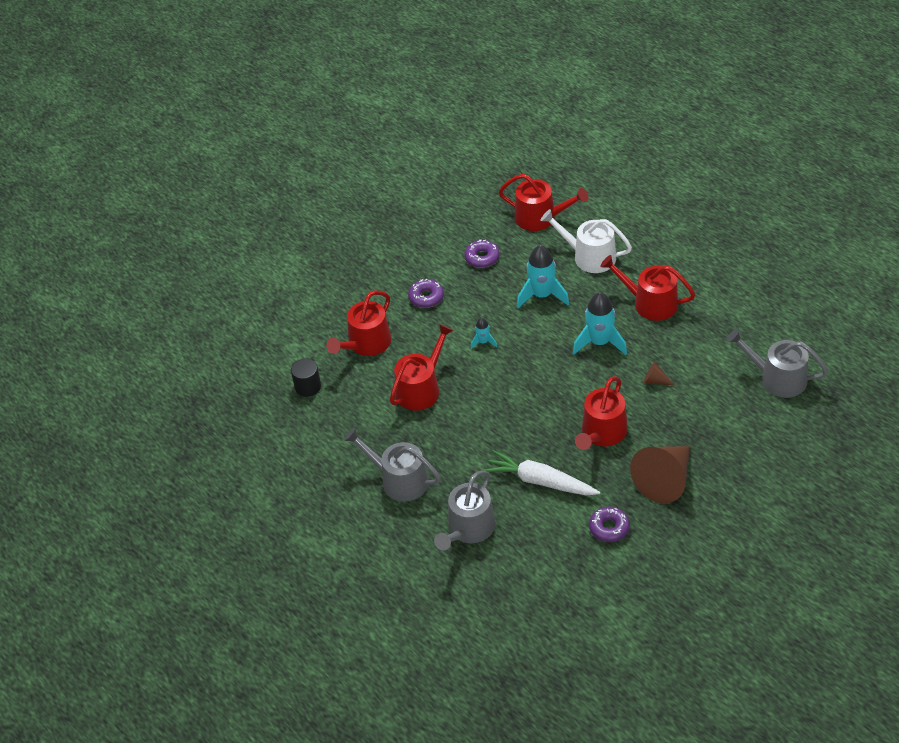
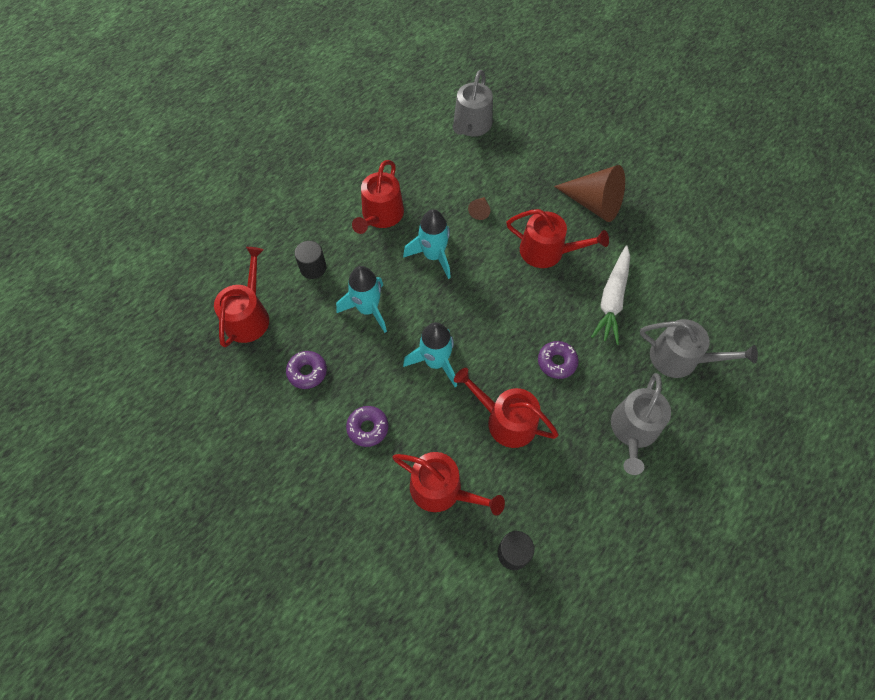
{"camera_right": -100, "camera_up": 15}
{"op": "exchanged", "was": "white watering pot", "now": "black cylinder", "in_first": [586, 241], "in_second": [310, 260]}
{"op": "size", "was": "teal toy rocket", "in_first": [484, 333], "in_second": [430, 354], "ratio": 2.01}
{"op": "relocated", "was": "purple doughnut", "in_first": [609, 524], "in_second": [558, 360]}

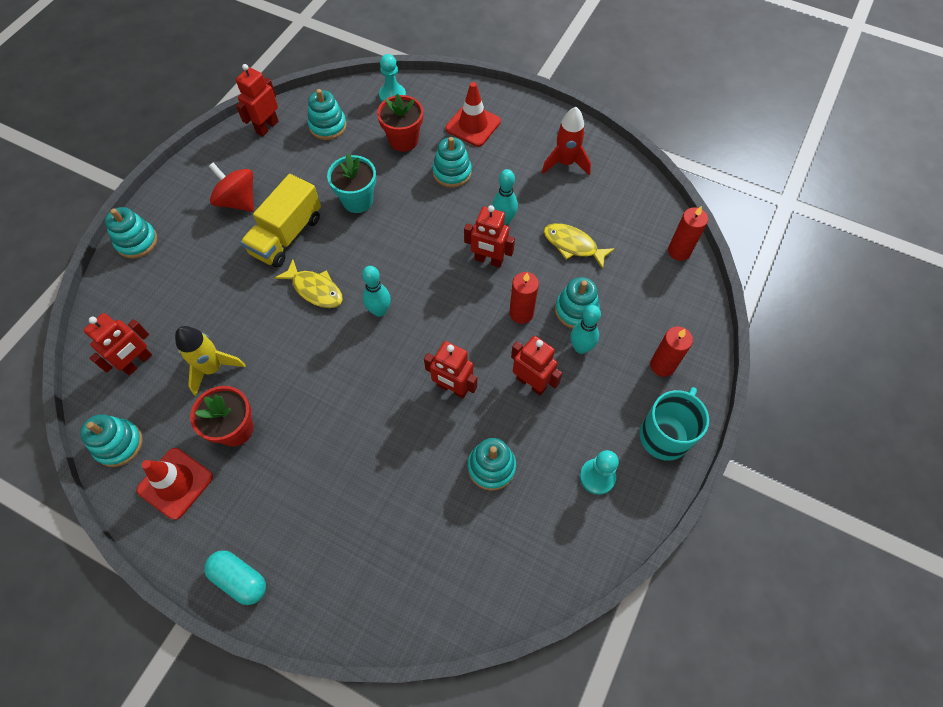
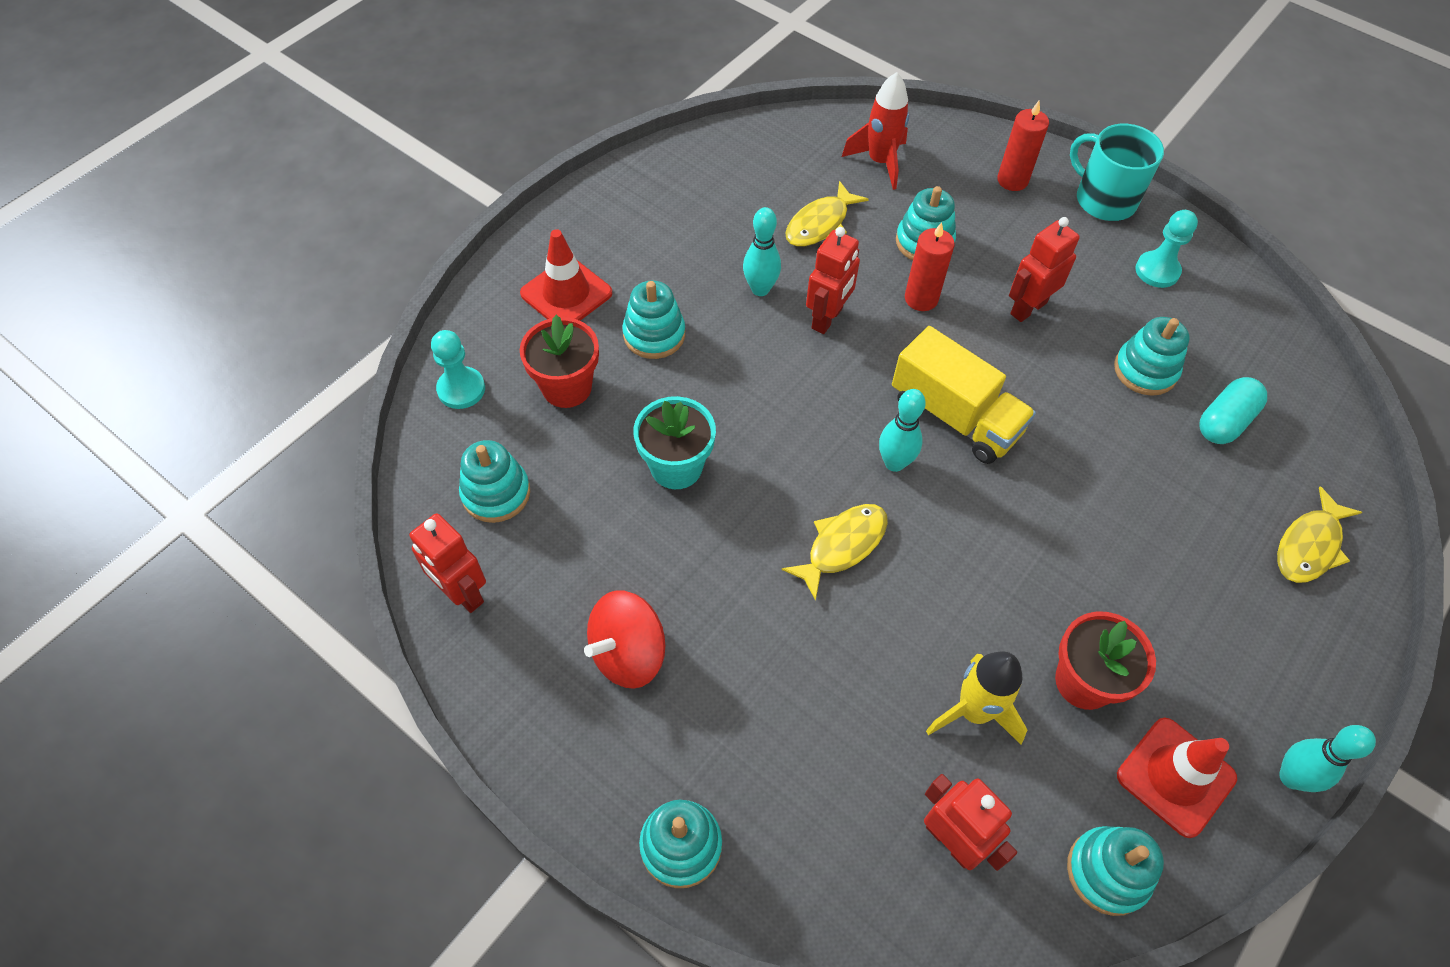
{"camera_right": -80, "camera_up": -5}
{"op": "relocated", "was": "crimson toy rocket", "in_first": [566, 141], "in_second": [875, 131]}
{"op": "relocated", "was": "bright yellow lorry", "in_first": [281, 220], "in_second": [964, 395]}
{"op": "relocated", "was": "teal pill", "in_first": [235, 577], "in_second": [1233, 410]}
{"op": "appeared", "now": "bright yellow toy fish", "in_second": [1319, 534]}
{"op": "relocated", "was": "teal tenpin", "in_first": [585, 329], "in_second": [1327, 758]}
{"op": "missing", "was": "crimson toy robot", "in_first": [450, 369]}
{"op": "missing", "was": "crimson pillar candle", "in_first": [688, 233]}

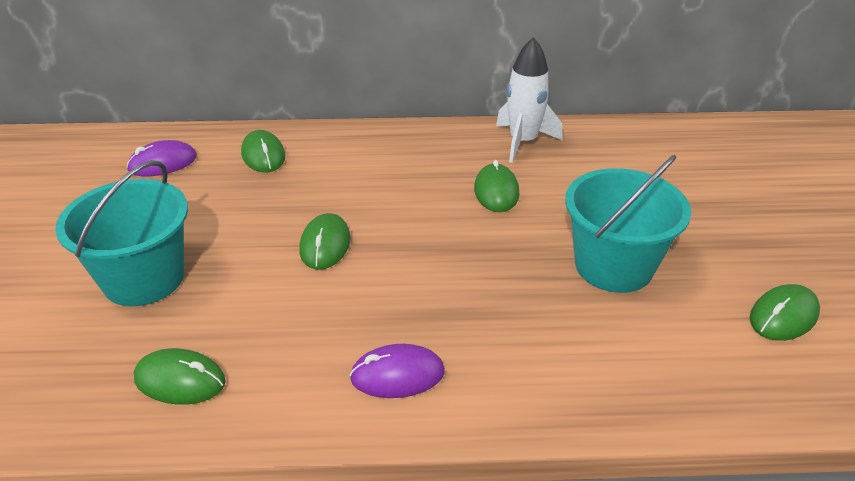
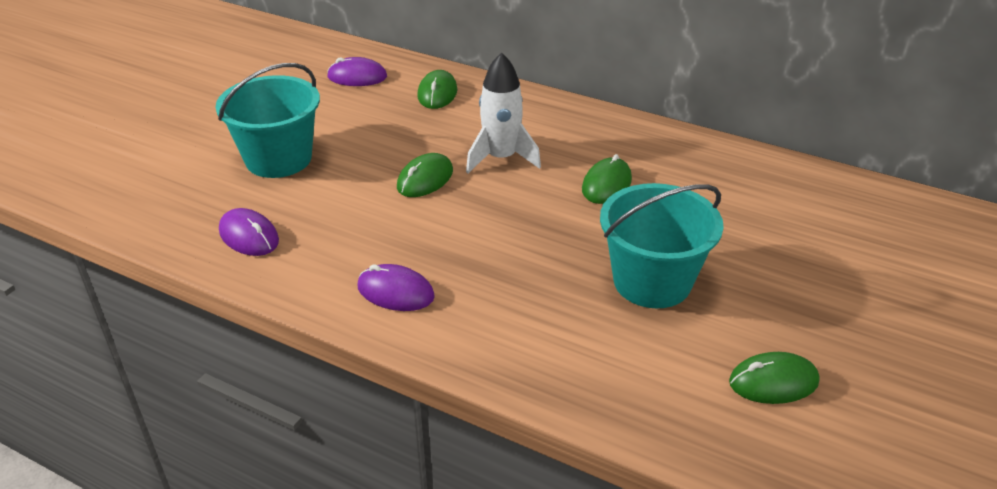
{"camera_right": 30, "camera_up": 0}
{"op": "colour", "was": "leaf-green computer mouse", "now": "purple computer mouse", "in_first": [180, 376], "in_second": [249, 232]}
{"op": "relocated", "was": "white toy rocket", "in_first": [529, 100], "in_second": [503, 112]}

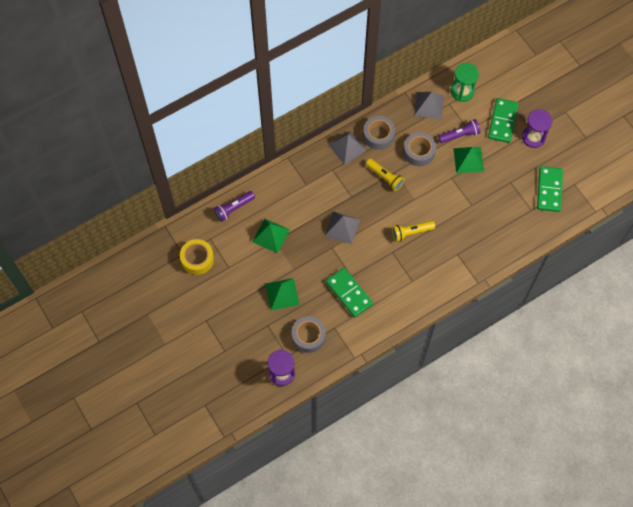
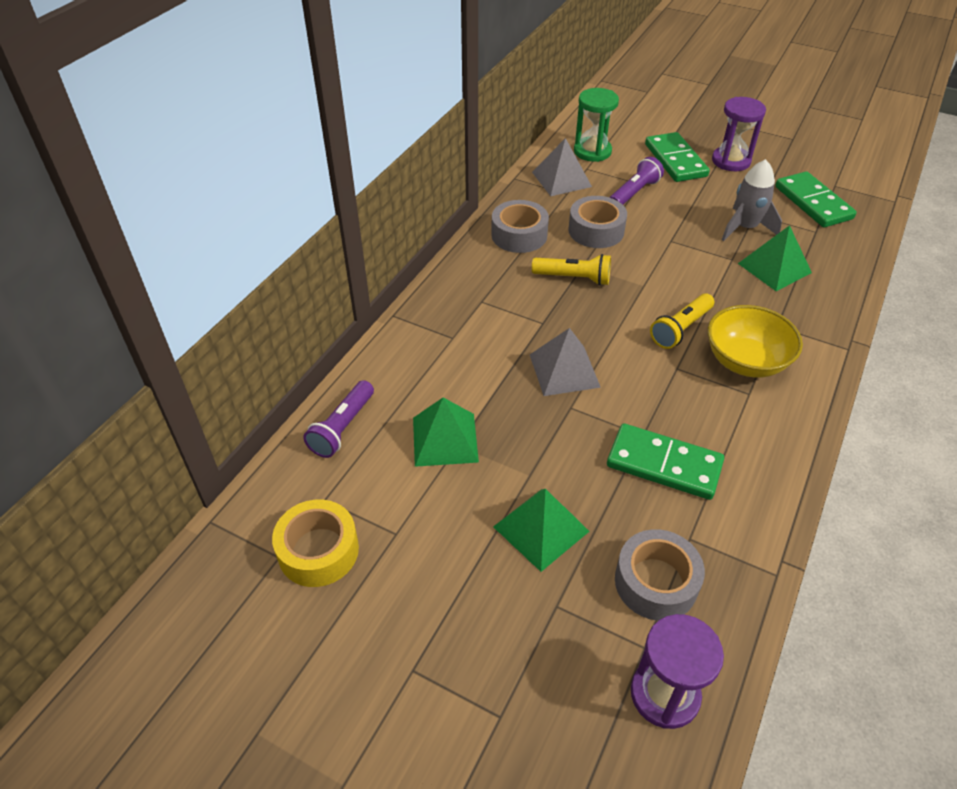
{"camera_right": -30, "camera_up": -20}
{"op": "appeared", "now": "bright yellow deep dish", "in_second": [755, 341]}
{"op": "appeared", "now": "gray toy rocket", "in_second": [752, 200]}
{"op": "relocated", "was": "leaf-green pyramid shape", "in_first": [468, 160], "in_second": [775, 258]}
{"op": "missing", "was": "gray pyramid shape", "in_first": [348, 148]}

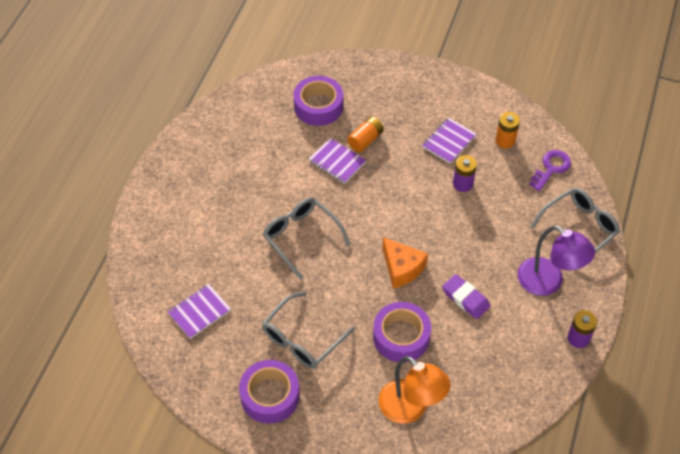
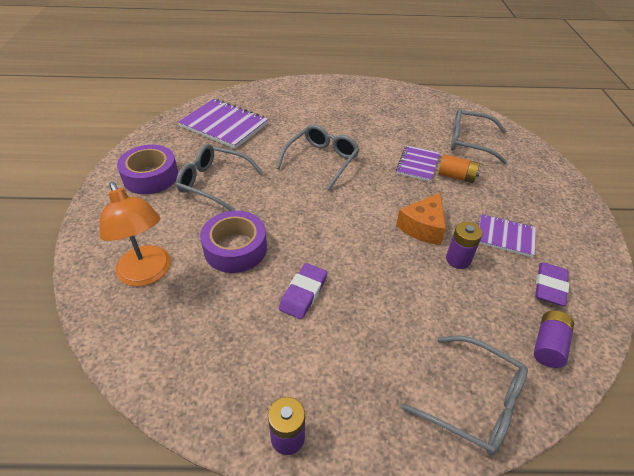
{"camera_right": 70, "camera_up": -10}
{"op": "spun", "was": "orange-coloured lamp", "in_first": [415, 390], "in_second": [135, 234], "clockwise": -60}
{"op": "size", "was": "purple notebook", "in_first": [199, 311], "in_second": [223, 124], "ratio": 1.68}
{"op": "relocated", "was": "orange-coloured piece of cheese", "in_first": [405, 263], "in_second": [421, 218]}
{"op": "exchanged", "was": "purple roll of tape", "now": "gray glasses", "in_first": [318, 101], "in_second": [479, 136]}
{"op": "exchanged", "was": "purple door key", "now": "purple power cell", "in_first": [550, 170], "in_second": [554, 339]}
{"op": "exchanged", "was": "orange-coloured power cell", "now": "purple eraser", "in_first": [507, 130], "in_second": [552, 284]}
{"op": "missing", "was": "purple lamp", "in_first": [556, 260]}

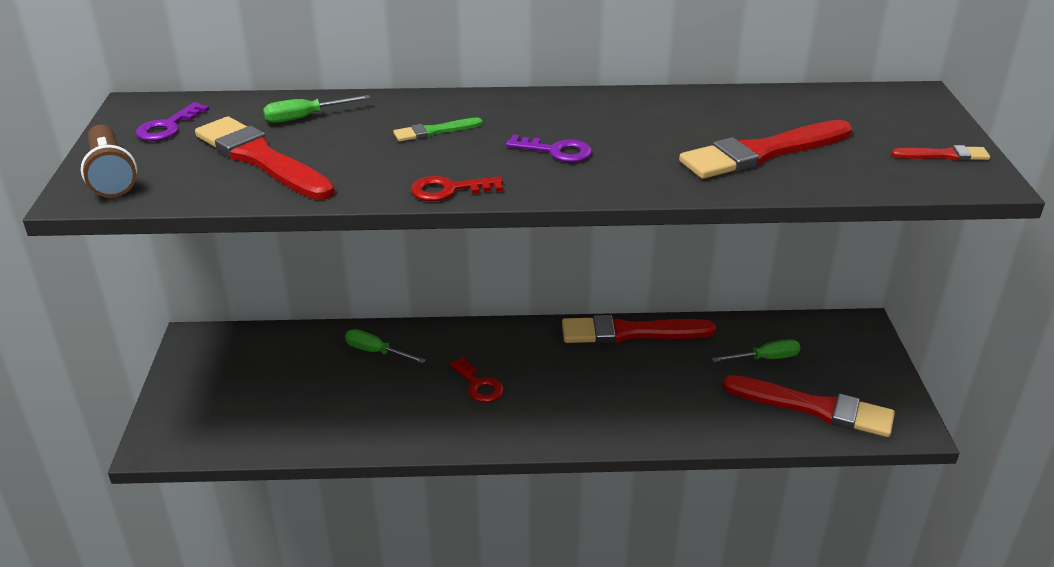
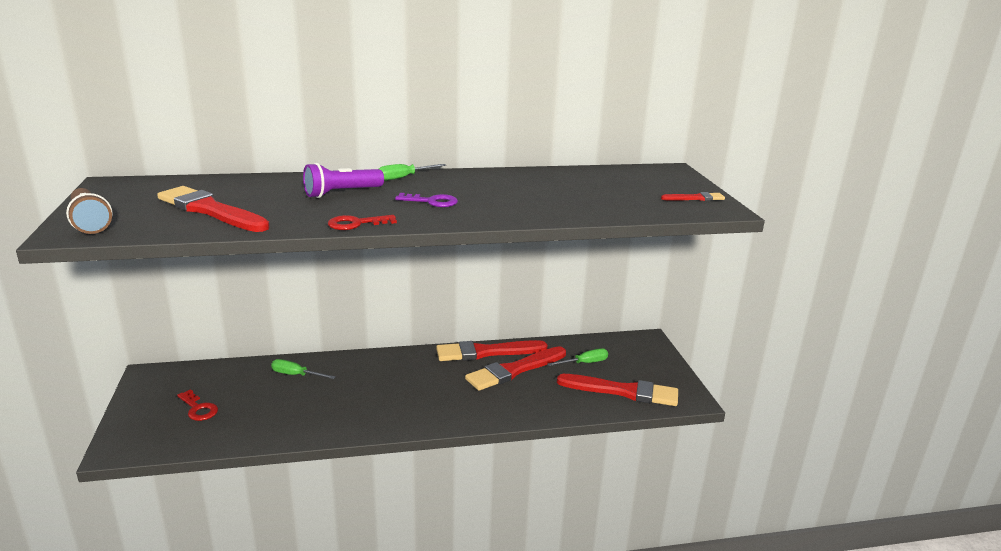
{"camera_right": -10, "camera_up": -10}
{"op": "relocated", "was": "crimson door key", "in_first": [476, 380], "in_second": [197, 405]}
{"op": "exchanged", "was": "leaf-green brush", "now": "purple pocket torch", "in_first": [438, 129], "in_second": [343, 180]}
{"op": "relocated", "was": "leaf-green flat screwdriver", "in_first": [316, 109], "in_second": [412, 172]}
{"op": "relocated", "was": "crimson brush", "in_first": [765, 149], "in_second": [515, 368]}
{"op": "missing", "was": "purple door key", "in_first": [172, 121]}

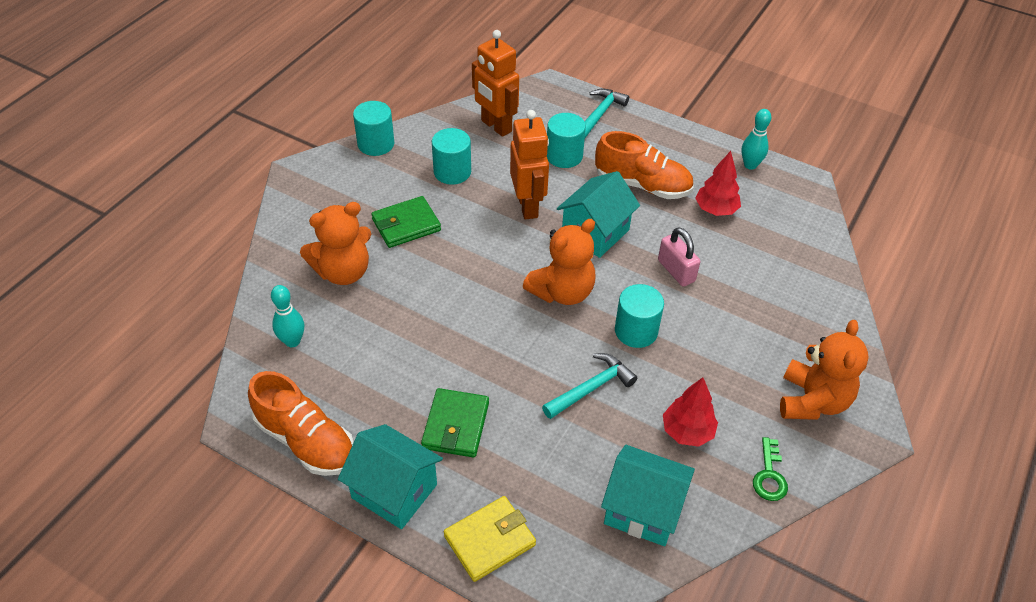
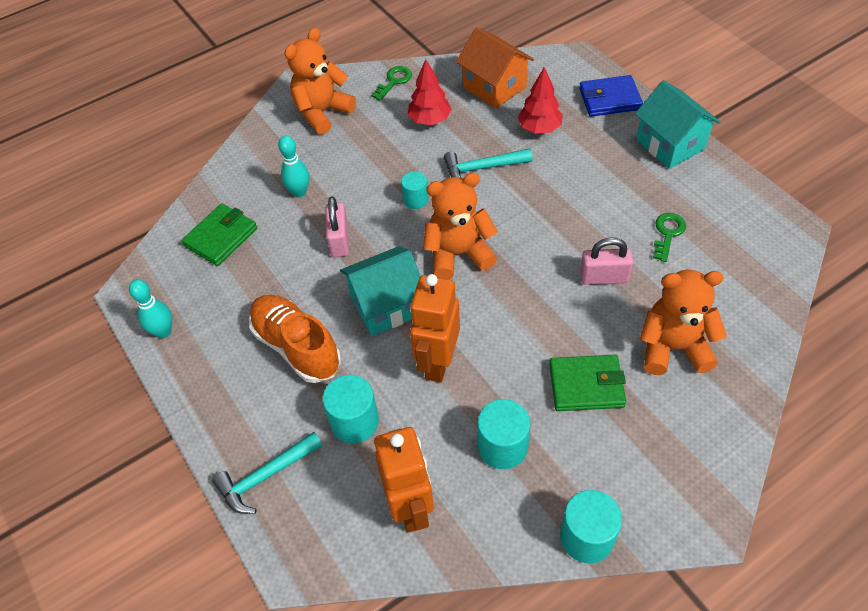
{"camera_right": -150, "camera_up": 5}
{"op": "relocated", "was": "leaf-green card wallet", "in_first": [455, 423], "in_second": [219, 234]}
{"op": "relocated", "was": "teal tenpin", "in_first": [287, 316], "in_second": [293, 166]}
{"op": "size", "was": "teal cylinder", "in_first": [639, 316], "in_second": [414, 190], "ratio": 0.63}
{"op": "colour", "was": "teal cottage", "now": "orange-coloured cottage", "in_first": [648, 495], "in_second": [495, 68]}
{"op": "relocated", "was": "crimson fir tree", "in_first": [718, 183], "in_second": [540, 100]}
{"op": "colour", "was": "bright yellow card wallet", "now": "cobalt card wallet", "in_first": [490, 539], "in_second": [611, 96]}
{"op": "appeared", "now": "pink padlock", "in_second": [606, 261]}
{"op": "appeared", "now": "leaf-green door key", "in_second": [669, 237]}
{"op": "missing", "was": "orange-coloured shoe", "in_first": [301, 423]}

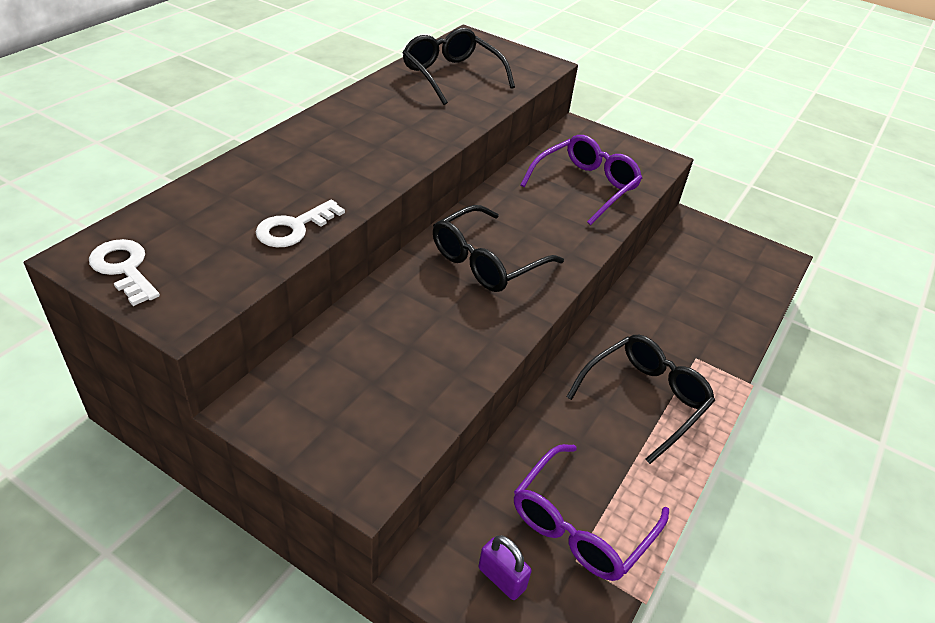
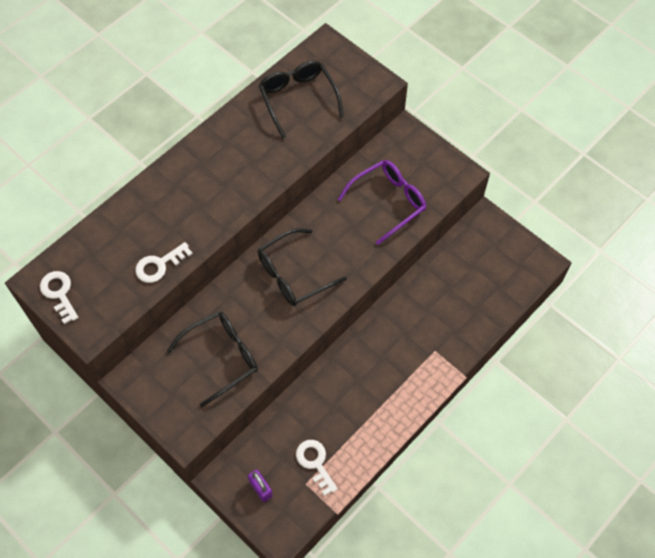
{"camera_right": 15, "camera_up": 20}
{"op": "relocated", "was": "black glasses", "in_first": [640, 399], "in_second": [212, 359]}
{"op": "exchanged", "was": "purple glasses", "now": "white door key", "in_first": [591, 512], "in_second": [317, 468]}

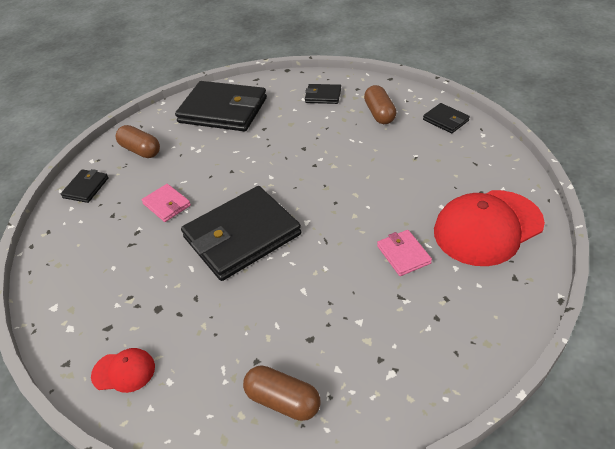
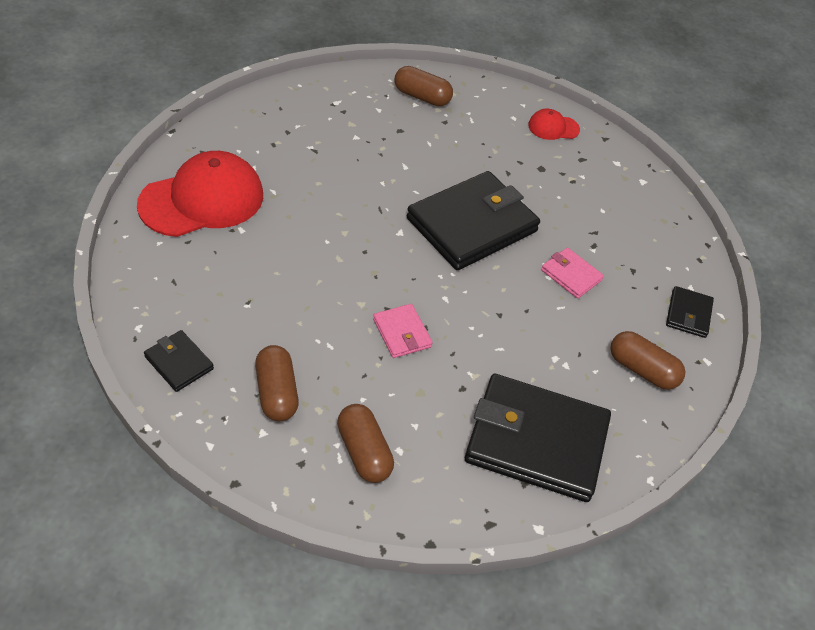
{"camera_right": 170, "camera_up": 5}
{"op": "exchanged", "was": "black card wallet", "now": "russet pill", "in_first": [323, 94], "in_second": [365, 443]}
{"op": "relocated", "was": "pink card wallet", "in_first": [404, 253], "in_second": [403, 331]}

